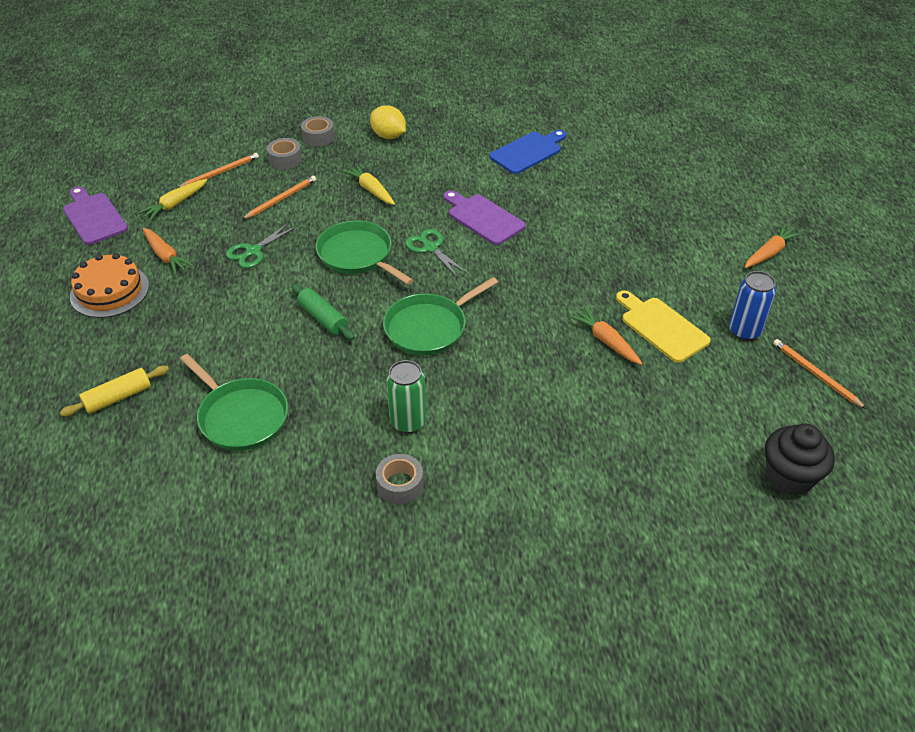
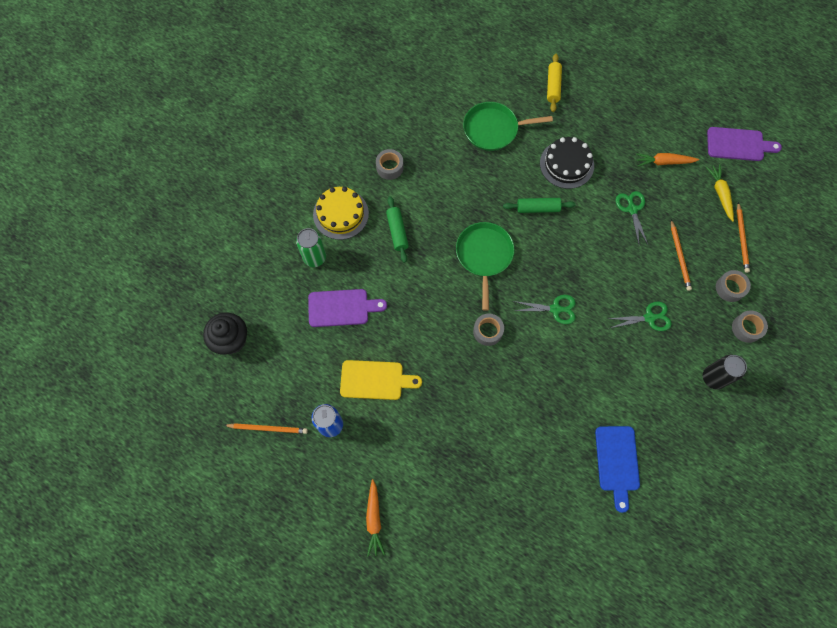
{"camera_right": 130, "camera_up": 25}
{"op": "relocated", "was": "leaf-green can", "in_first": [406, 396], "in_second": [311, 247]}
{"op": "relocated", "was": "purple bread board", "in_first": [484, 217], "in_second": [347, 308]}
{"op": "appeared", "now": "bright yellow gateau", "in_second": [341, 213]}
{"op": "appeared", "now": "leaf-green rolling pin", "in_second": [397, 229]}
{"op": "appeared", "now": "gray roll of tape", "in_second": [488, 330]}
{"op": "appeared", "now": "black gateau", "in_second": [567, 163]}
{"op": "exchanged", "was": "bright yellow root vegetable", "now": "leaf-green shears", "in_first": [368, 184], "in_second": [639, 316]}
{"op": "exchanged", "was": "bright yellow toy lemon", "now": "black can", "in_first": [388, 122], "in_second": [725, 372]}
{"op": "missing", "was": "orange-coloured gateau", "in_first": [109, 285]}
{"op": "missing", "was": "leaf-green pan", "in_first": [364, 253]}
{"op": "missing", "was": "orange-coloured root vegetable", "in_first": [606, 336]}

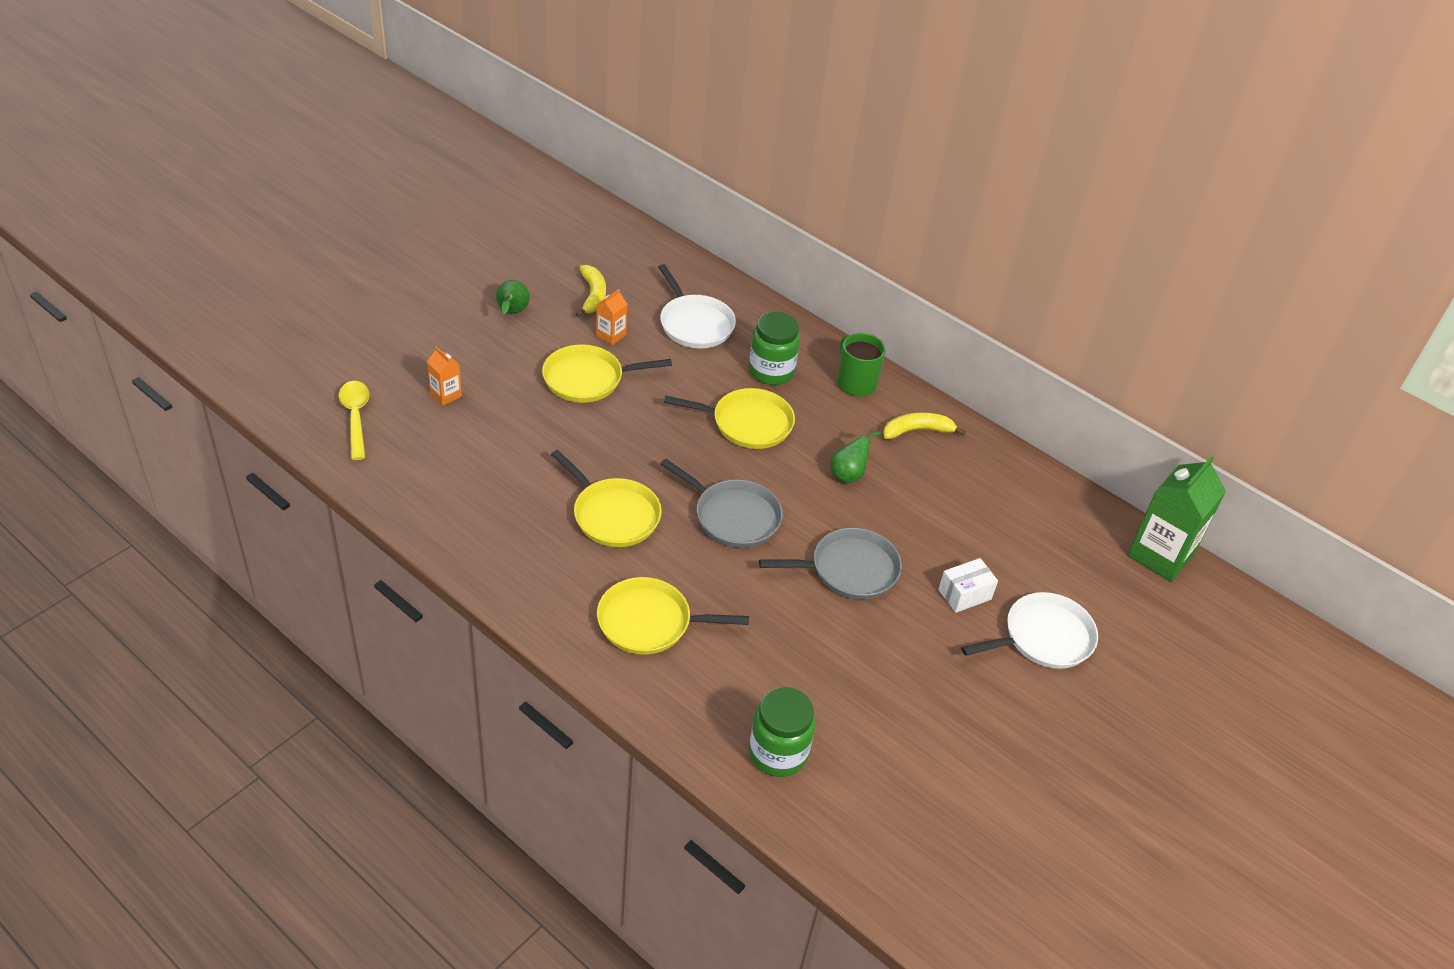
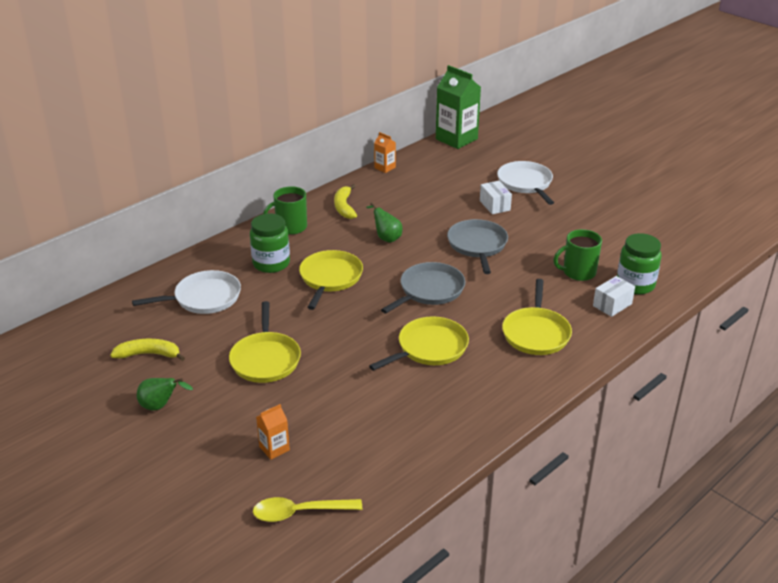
{"camera_right": -80, "camera_up": -10}
{"op": "relocated", "was": "orange-coloured juice carton", "in_first": [611, 317], "in_second": [385, 152]}
{"op": "appeared", "now": "leaf-green coffee mug", "in_second": [577, 255]}
{"op": "appeared", "now": "white parcel", "in_second": [614, 296]}

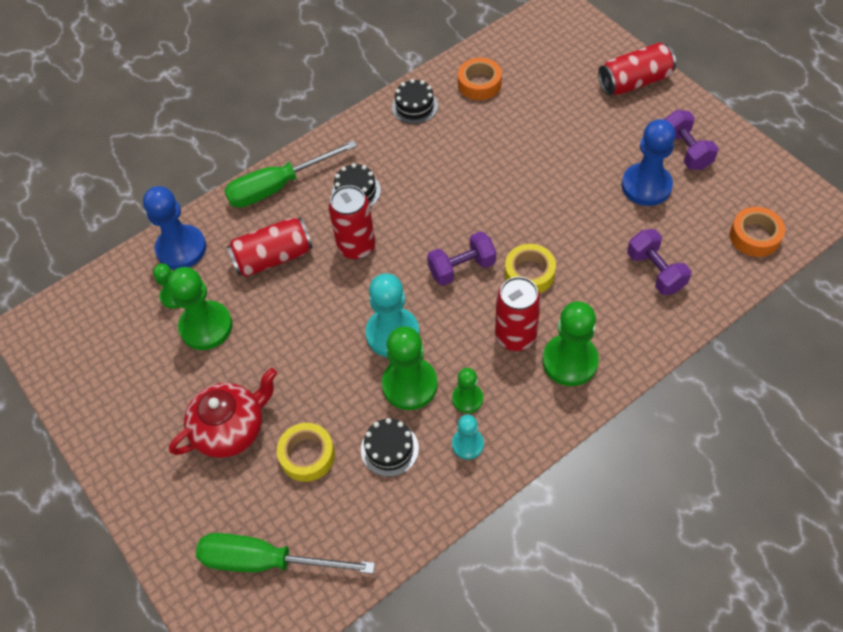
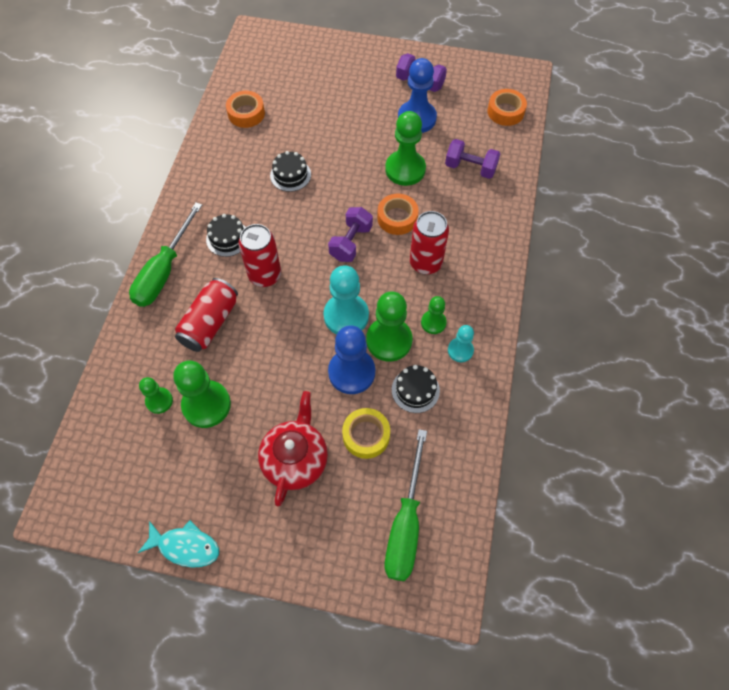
{"camera_right": -45, "camera_up": 5}
{"op": "appeared", "now": "teal toy fish", "in_second": [178, 544]}
{"op": "relocated", "was": "black gateau", "in_first": [415, 101], "in_second": [290, 171]}
{"op": "relocated", "was": "cobalt chess pawn", "in_first": [174, 228], "in_second": [351, 359]}
{"op": "colour", "was": "bright yellow roll of tape", "now": "orange-coloured roll of tape", "in_first": [530, 268], "in_second": [398, 214]}
{"op": "relocated", "was": "leaf-green chess pawn", "in_first": [570, 343], "in_second": [405, 148]}
{"op": "spun", "was": "leaf-green flat screwdriver", "in_first": [285, 553], "in_second": [406, 505], "clockwise": -45}
{"op": "missing", "was": "crimson can", "in_first": [637, 69]}

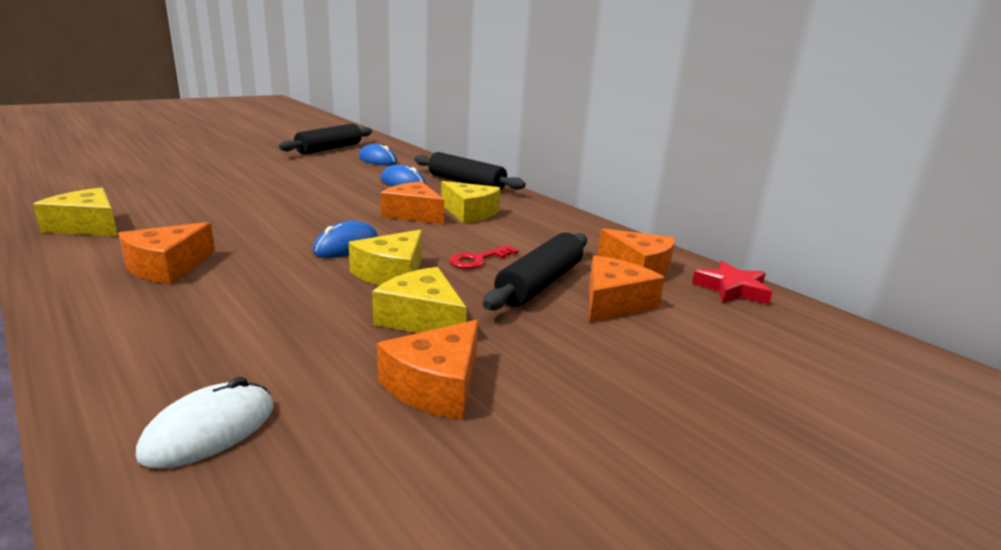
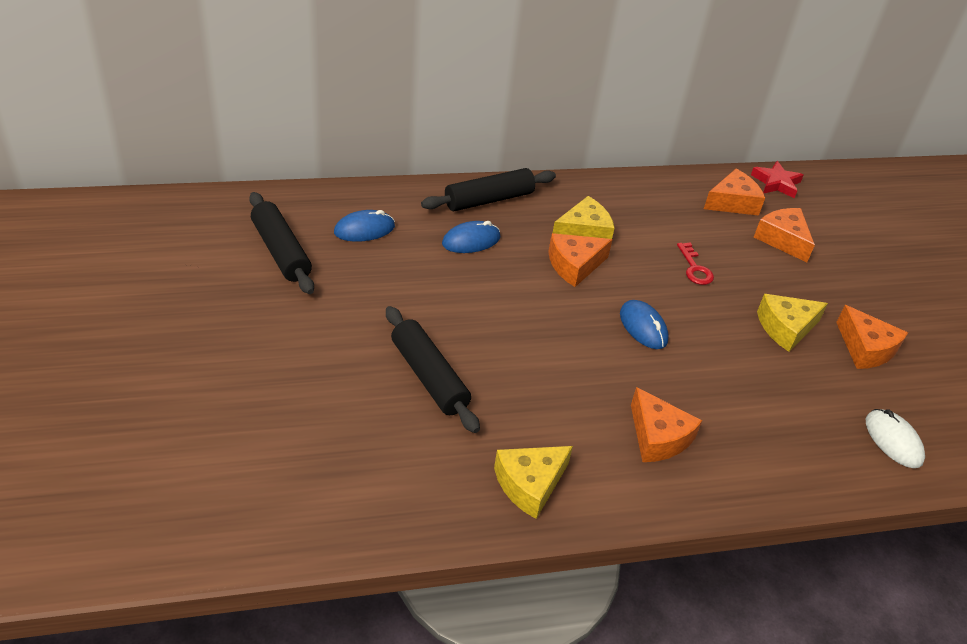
{"camera_right": -65, "camera_up": 20}
{"op": "relocated", "was": "black rolling pin", "in_first": [535, 271], "in_second": [433, 369]}
{"op": "missing", "was": "bright yellow piece of cheese", "in_first": [385, 257]}

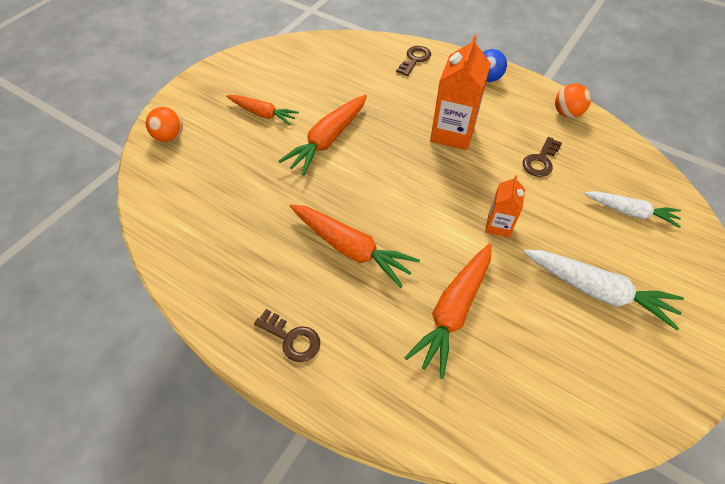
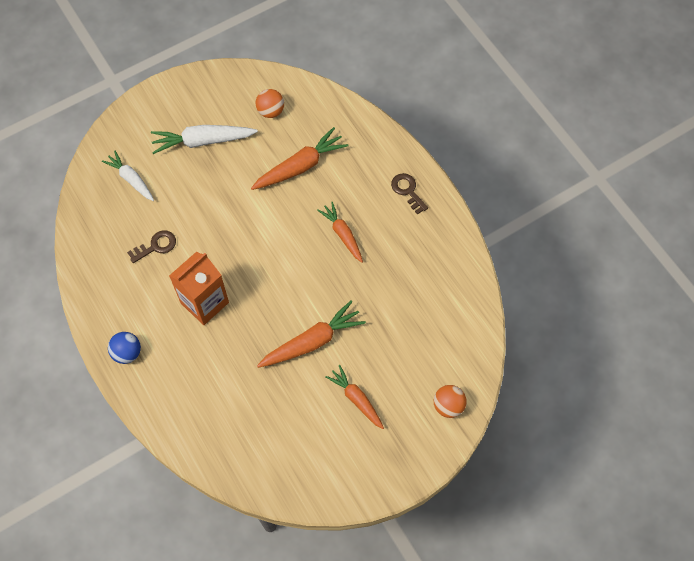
{"camera_right": -155, "camera_up": 10}
{"op": "spun", "was": "white root vegetable", "in_first": [603, 290], "in_second": [204, 139], "clockwise": -60}
{"op": "relocated", "was": "orange-coloured play ball", "in_first": [573, 100], "in_second": [270, 103]}
{"op": "size", "was": "orange-coloured root vegetable", "in_first": [355, 246], "in_second": [340, 232], "ratio": 0.66}
{"op": "missing", "was": "russet door key", "in_first": [413, 61]}
{"op": "missing", "was": "orange-coloured juice carton", "in_first": [505, 206]}

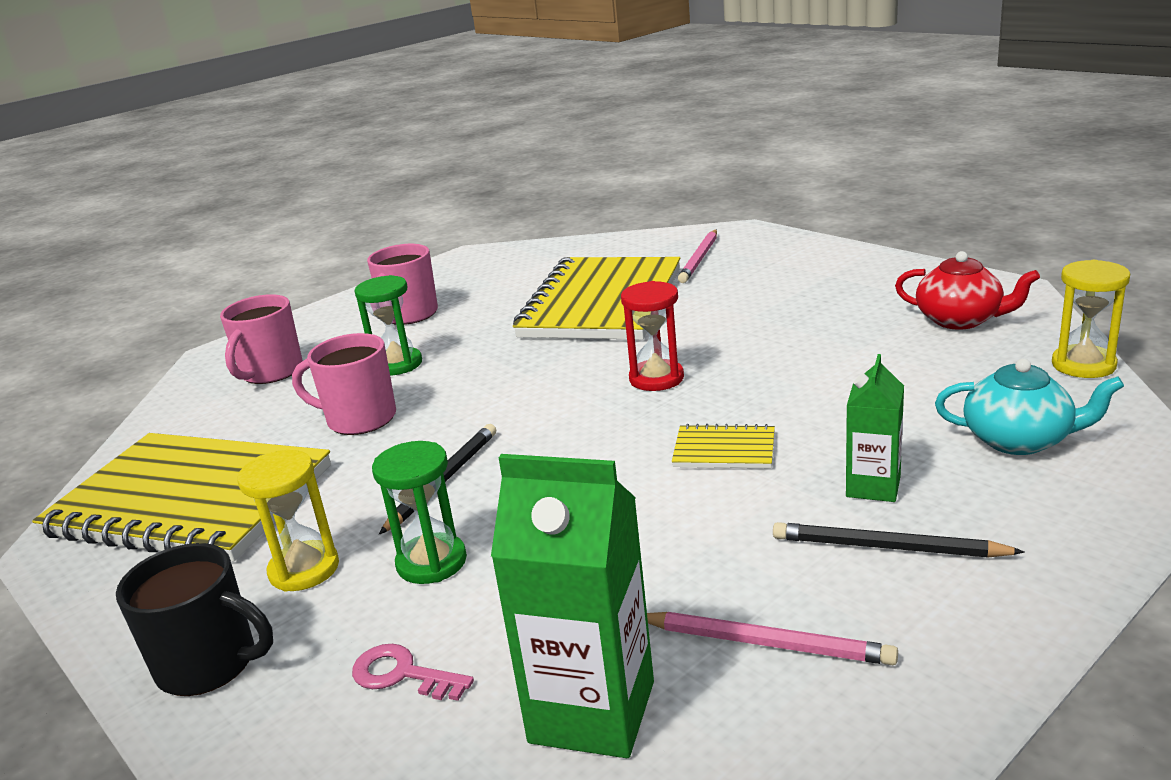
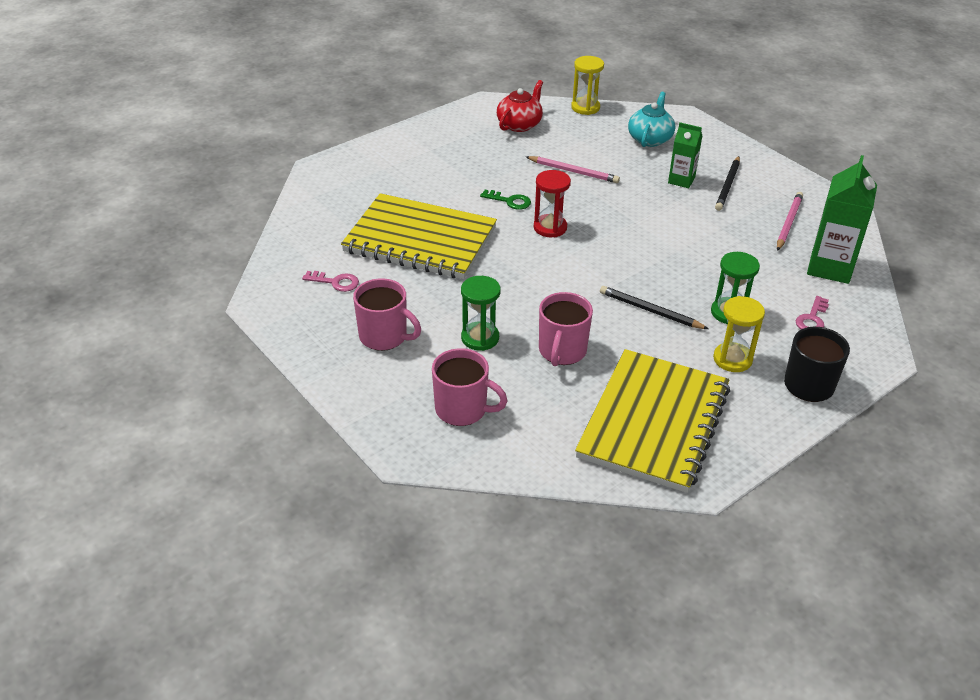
{"camera_right": -90, "camera_up": 15}
{"op": "appeared", "now": "pink door key", "in_second": [330, 281]}
{"op": "appeared", "now": "leaf-green door key", "in_second": [505, 200]}
{"op": "relocated", "was": "pink wooden pencil", "in_first": [697, 256], "in_second": [573, 169]}
{"op": "missing", "was": "bright yellow notebook", "in_first": [723, 446]}

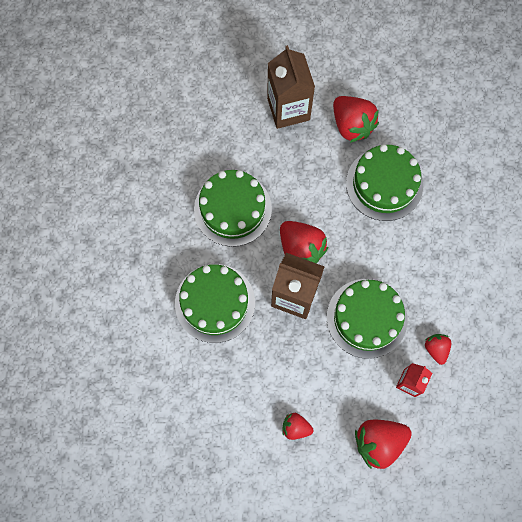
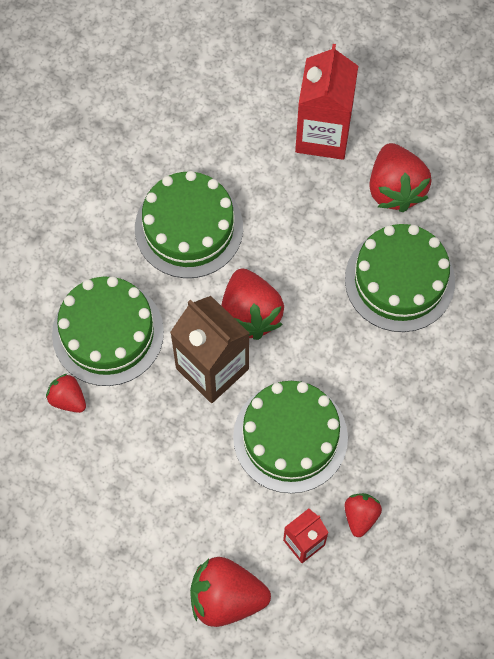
{"camera_right": 25, "camera_up": -5}
{"op": "relocated", "was": "crimson strawberry", "in_first": [298, 426], "in_second": [66, 393]}
{"op": "colour", "was": "russet juice carton", "now": "crimson juice carton", "in_first": [291, 87], "in_second": [326, 102]}

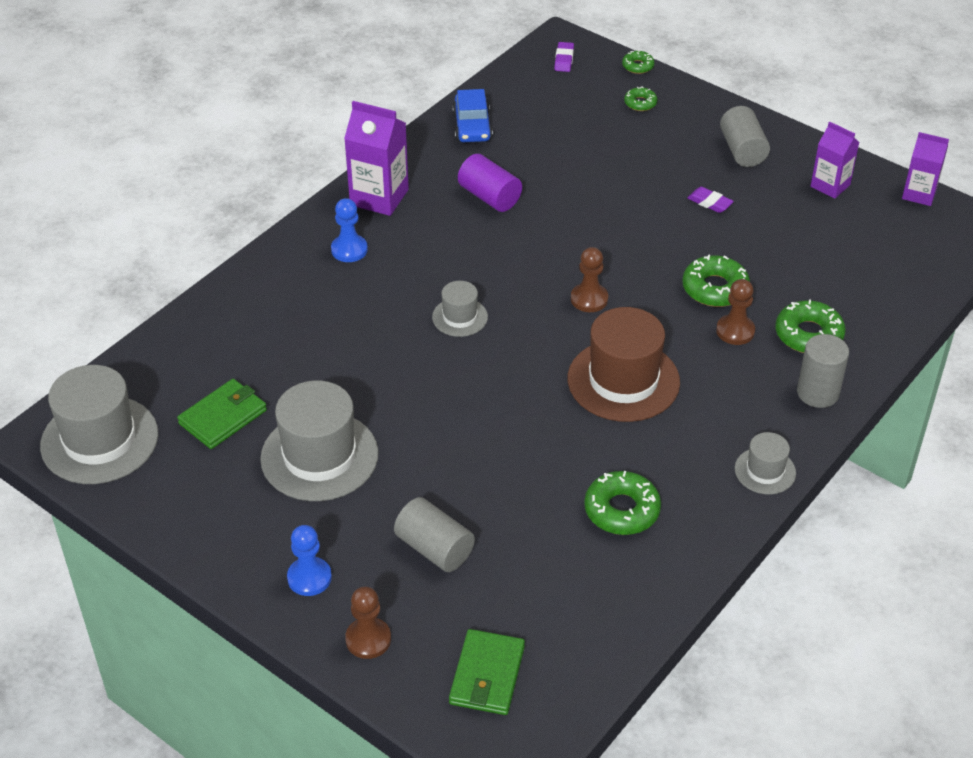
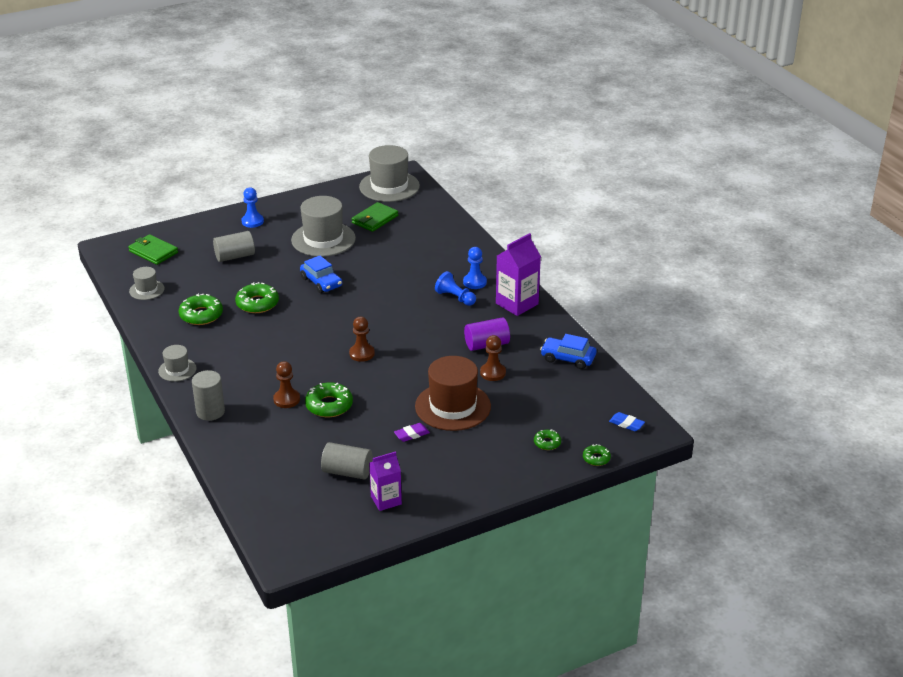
{"camera_right": 115, "camera_up": -10}
{"op": "relocated", "was": "gray top hat", "in_first": [460, 309], "in_second": [147, 283]}
{"op": "relocated", "was": "leaf-green doughnut", "in_first": [811, 326], "in_second": [257, 297]}
{"op": "appeared", "now": "cobalt car", "in_second": [321, 274]}
{"op": "relocated", "was": "gray cylinder", "in_first": [745, 136], "in_second": [347, 460]}
{"op": "spun", "was": "leaf-green card wallet", "in_first": [222, 414], "in_second": [375, 217], "clockwise": 60}
{"op": "relocated", "was": "russet top hat", "in_first": [624, 364], "in_second": [453, 393]}
{"op": "appeared", "now": "cobalt chess pawn", "in_second": [455, 288]}
{"op": "relocated", "was": "russet chess pawn", "in_first": [368, 623], "in_second": [493, 358]}
{"op": "colour", "was": "purple eraser", "now": "cobalt eraser", "in_first": [564, 57], "in_second": [627, 421]}
{"op": "missing", "was": "purple juice carton", "in_first": [925, 169]}

